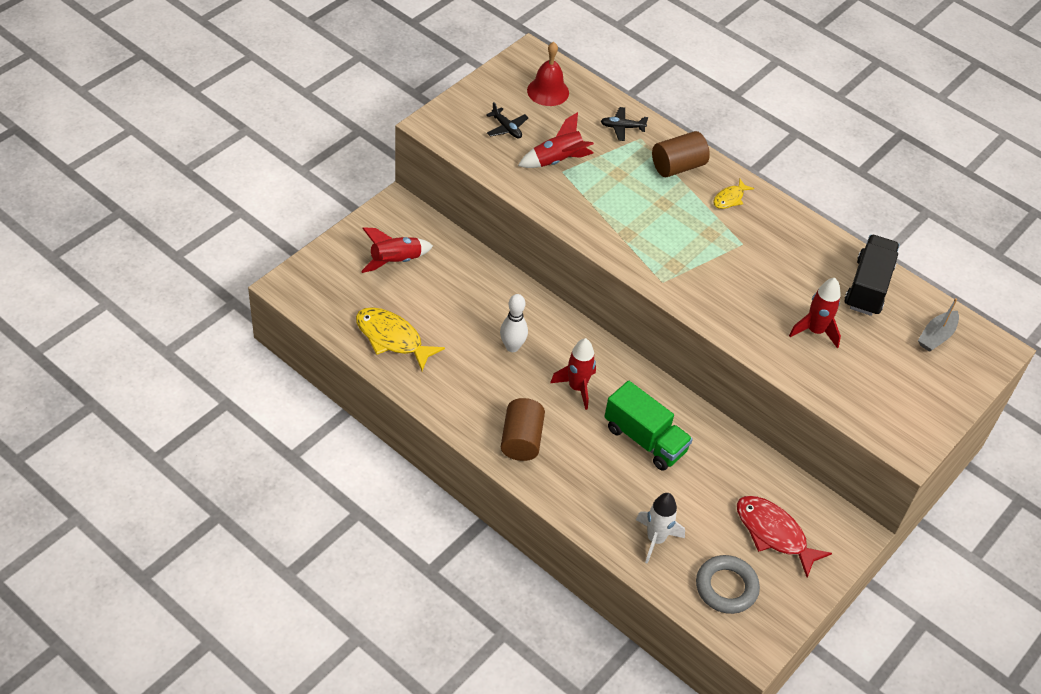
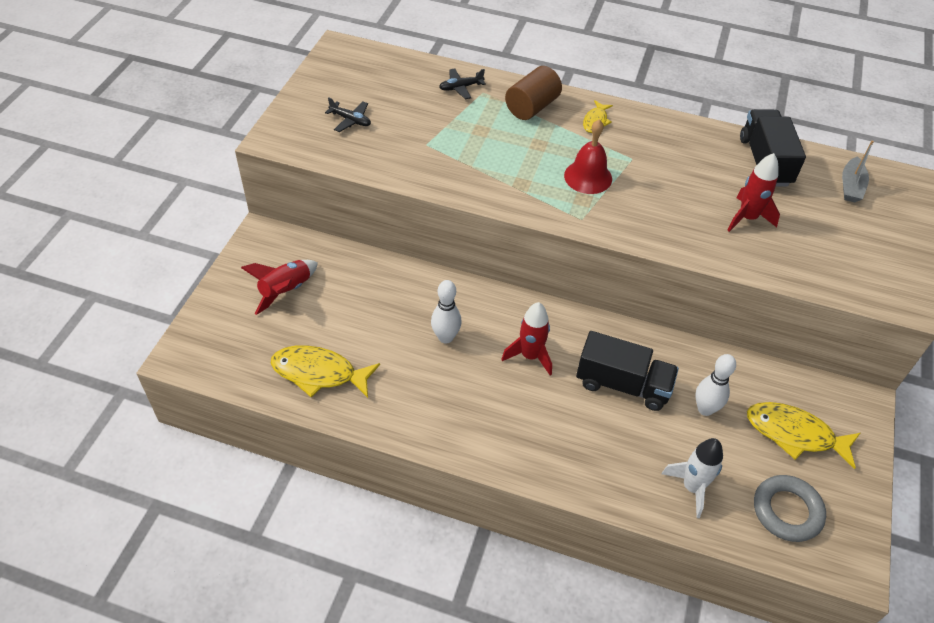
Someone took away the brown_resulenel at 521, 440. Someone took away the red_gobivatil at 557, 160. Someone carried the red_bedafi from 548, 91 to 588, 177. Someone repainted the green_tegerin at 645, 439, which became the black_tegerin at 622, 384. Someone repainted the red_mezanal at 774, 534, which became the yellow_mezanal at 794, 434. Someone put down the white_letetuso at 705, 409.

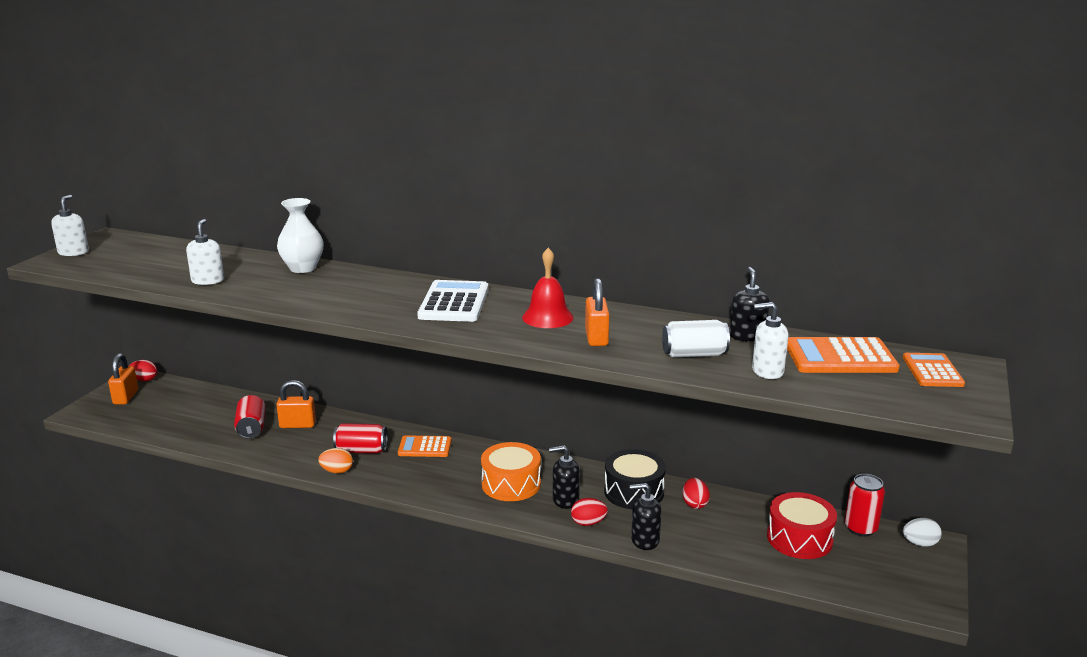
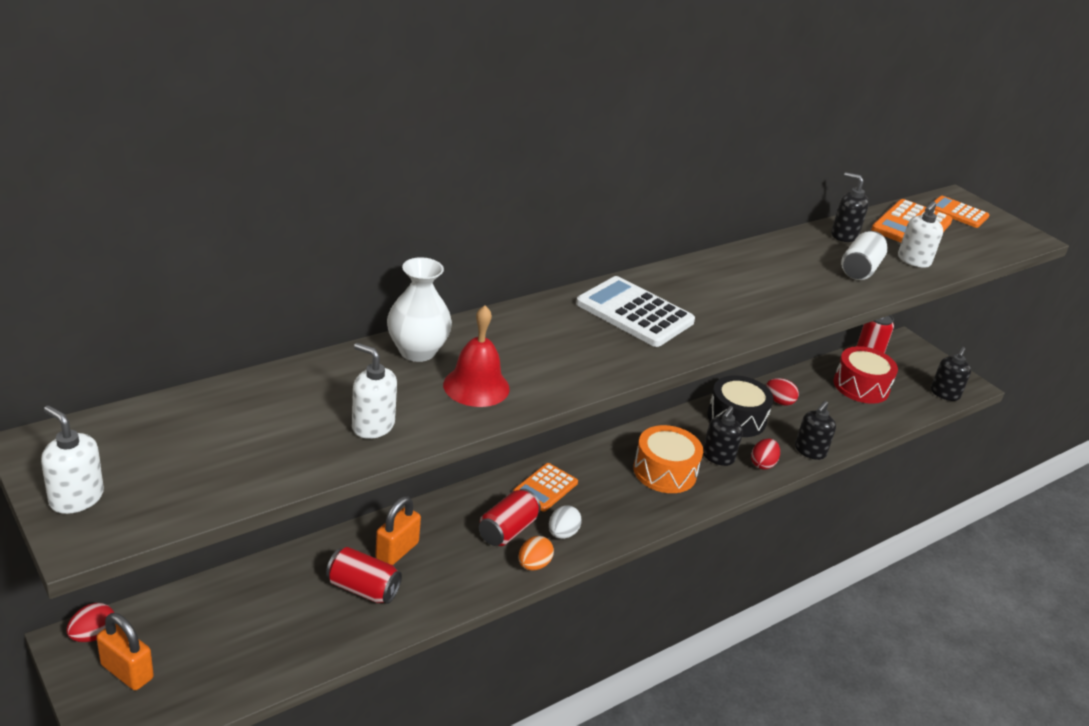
Someone carried the red_bedafi from 547, 317 to 476, 386. Someone took away the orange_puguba at 596, 338. Someone carried the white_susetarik from 920, 543 to 562, 533. Someone put down the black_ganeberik at 944, 394.

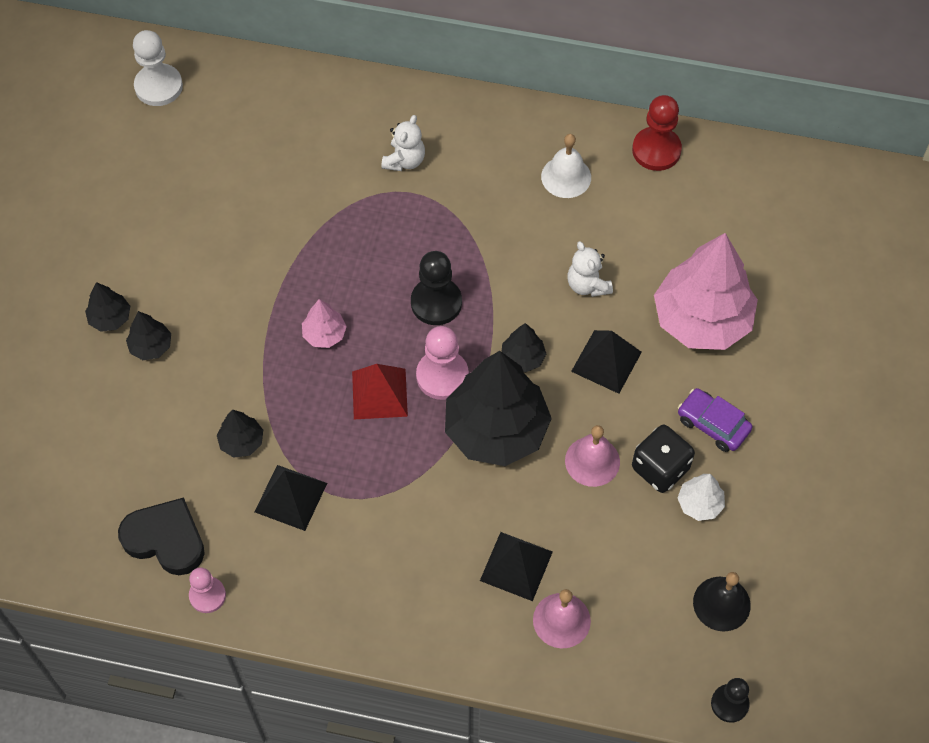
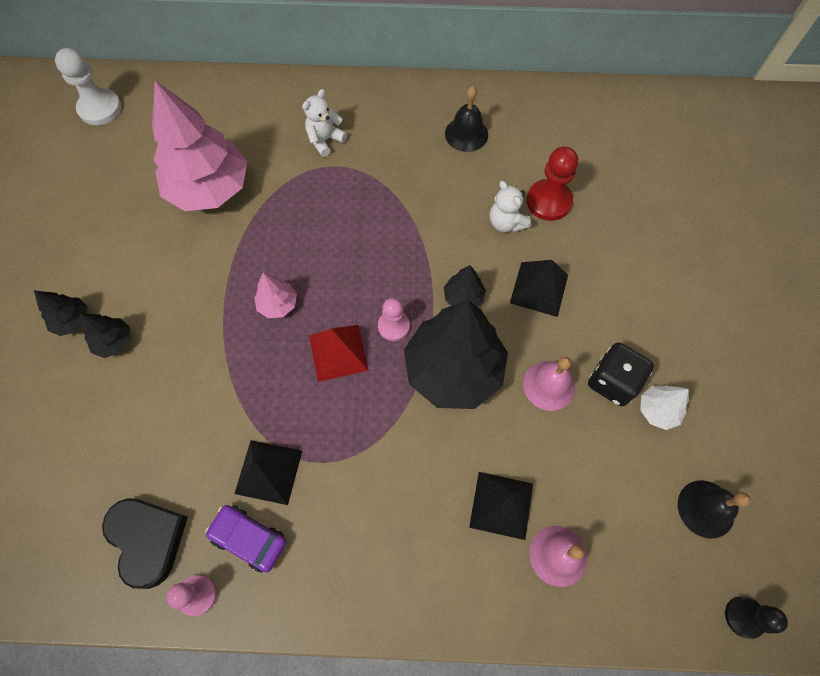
Someone rotated the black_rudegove at 165, 539 by 45 degrees clockwise. Someone took away the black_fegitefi at 241, 442. Someone rotated the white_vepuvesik at 404, 160 by 150 degrees counterclockwise. Someone took away the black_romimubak at 436, 302. Someone scaled the pink_romimubak at 442, 376 by 0.65. Someone repainted the white_bedafi at 566, 177, which became the black_bedafi at 466, 134. Someone carried the red_romimubak from 656, 150 to 548, 201. Someone carried the pink_fegitefi from 701, 320 to 209, 189. Someone carried the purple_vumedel from 713, 424 to 249, 538.

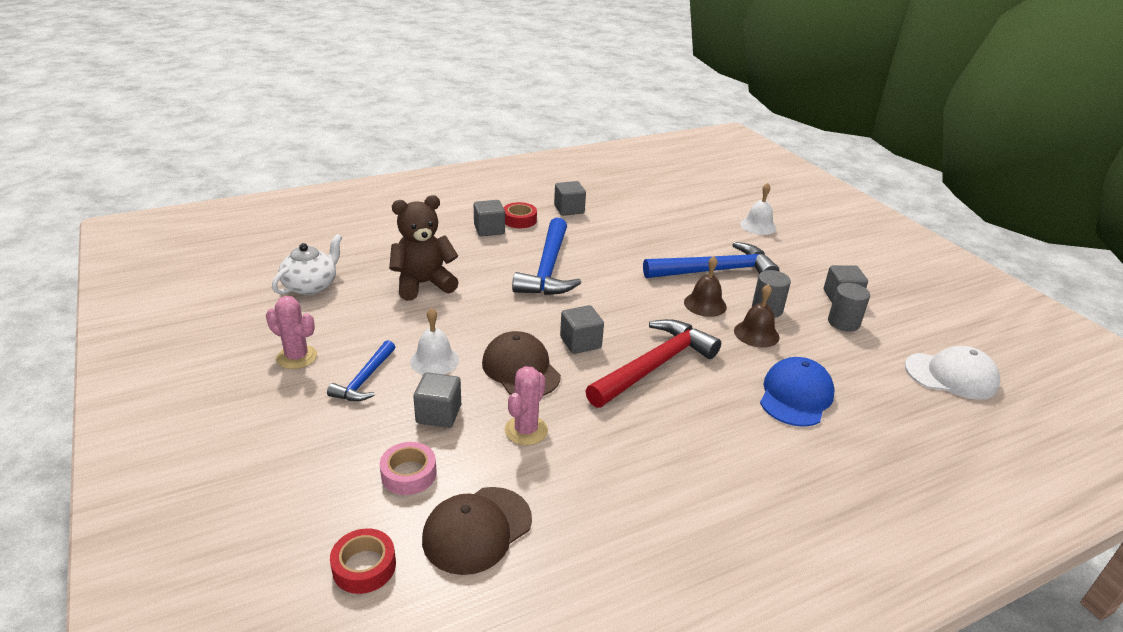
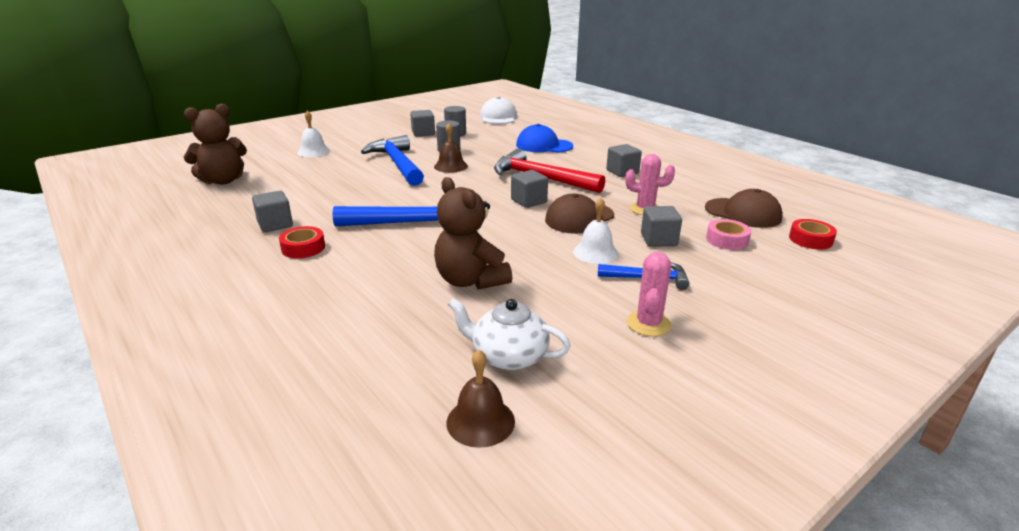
Someone carried the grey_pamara from 489, 230 to 622, 172. Someone carried the brown_bedafi from 756, 334 to 480, 421. Someone put down the brown_vepuvesik at 223, 181.

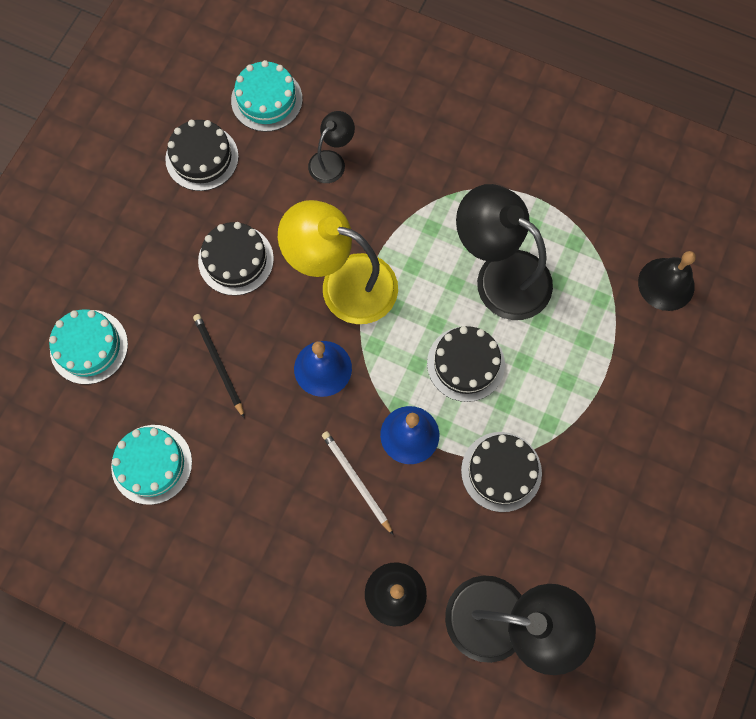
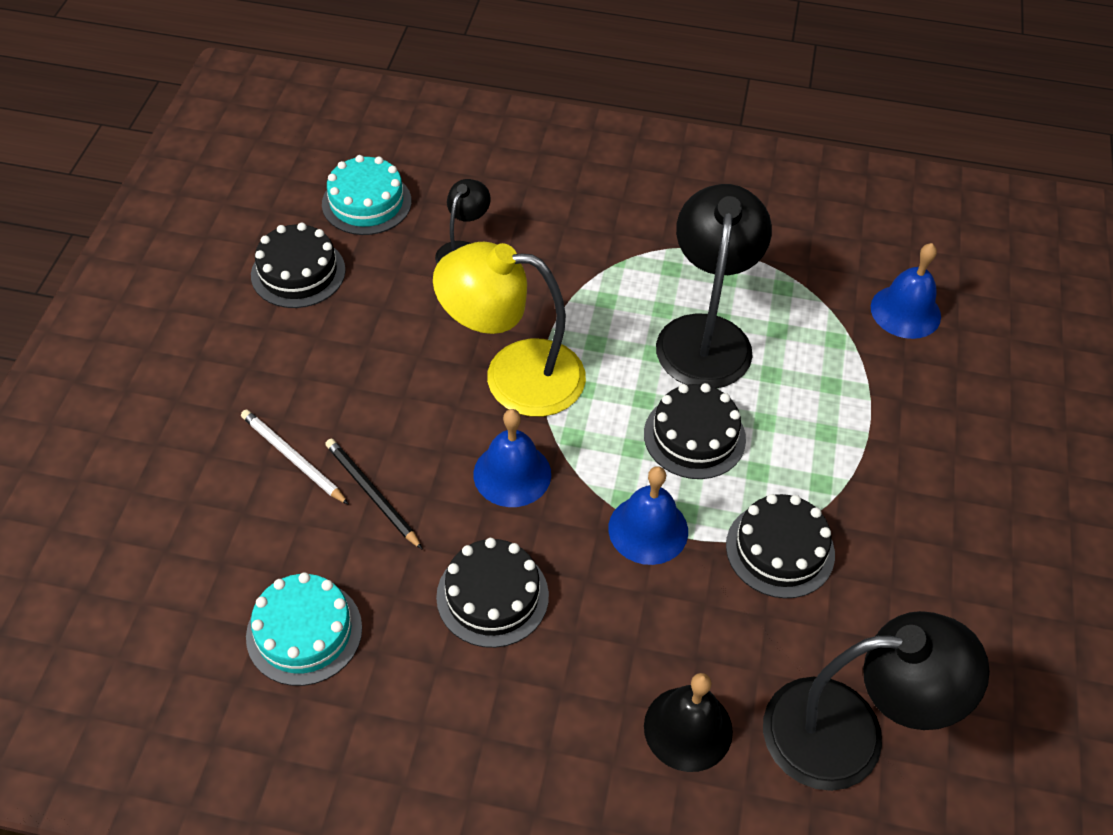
Someone took away the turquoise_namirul at 89, 347. Someone carried the black_namirul from 236, 260 to 492, 596. Someone carried the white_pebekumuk from 356, 481 to 293, 458. Someone rotated the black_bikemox at 500, 275 by 75 degrees clockwise. Someone repainted the black_bedafi at 666, 284, which became the blue_bedafi at 905, 311.

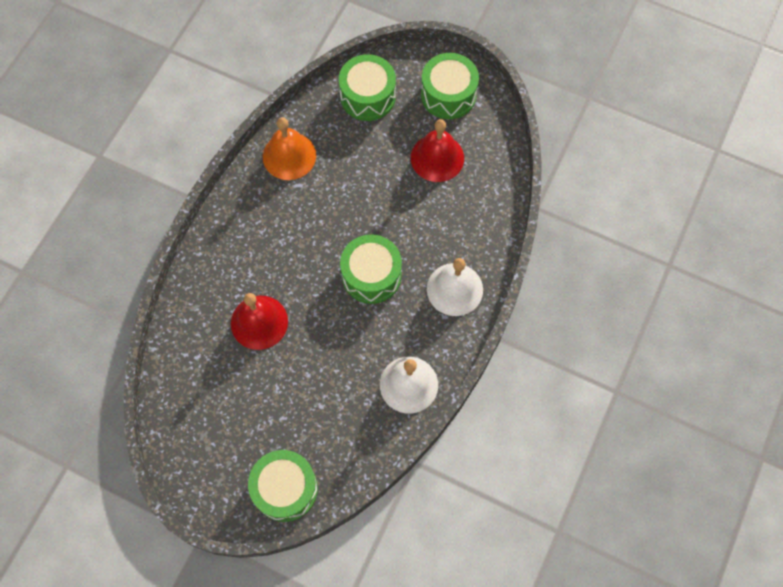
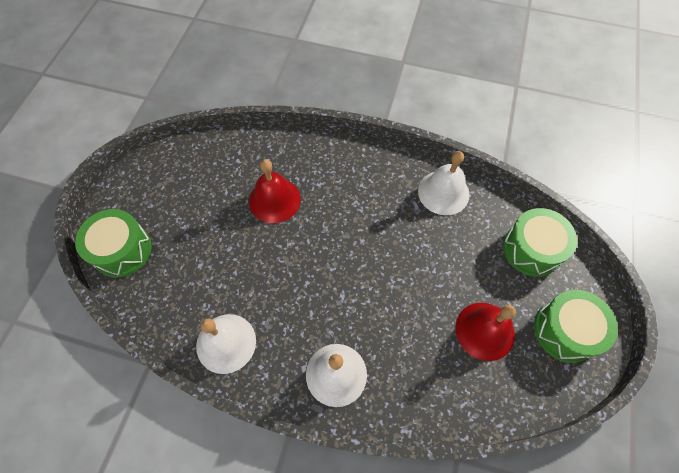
Someone repainted the orange_bedafi at 289, 156, which became the white_bedafi at 443, 192. Someone took away the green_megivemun at 371, 275.

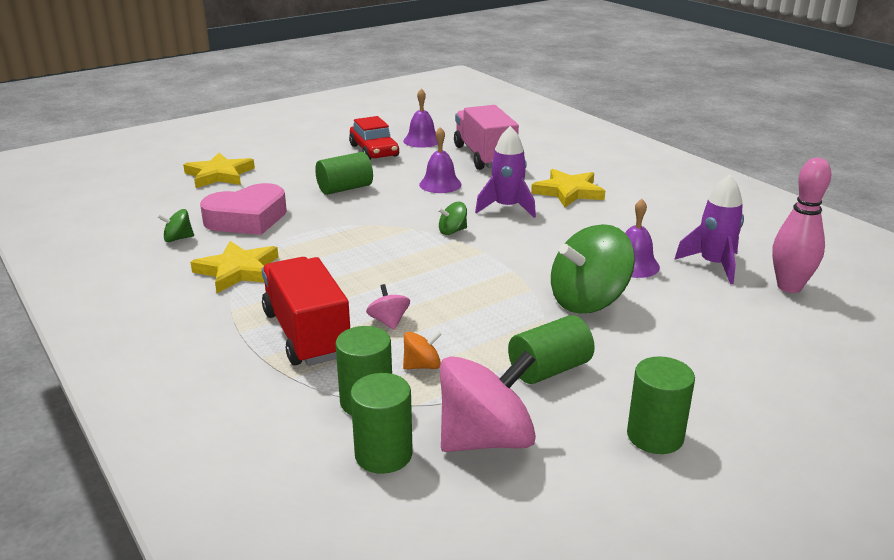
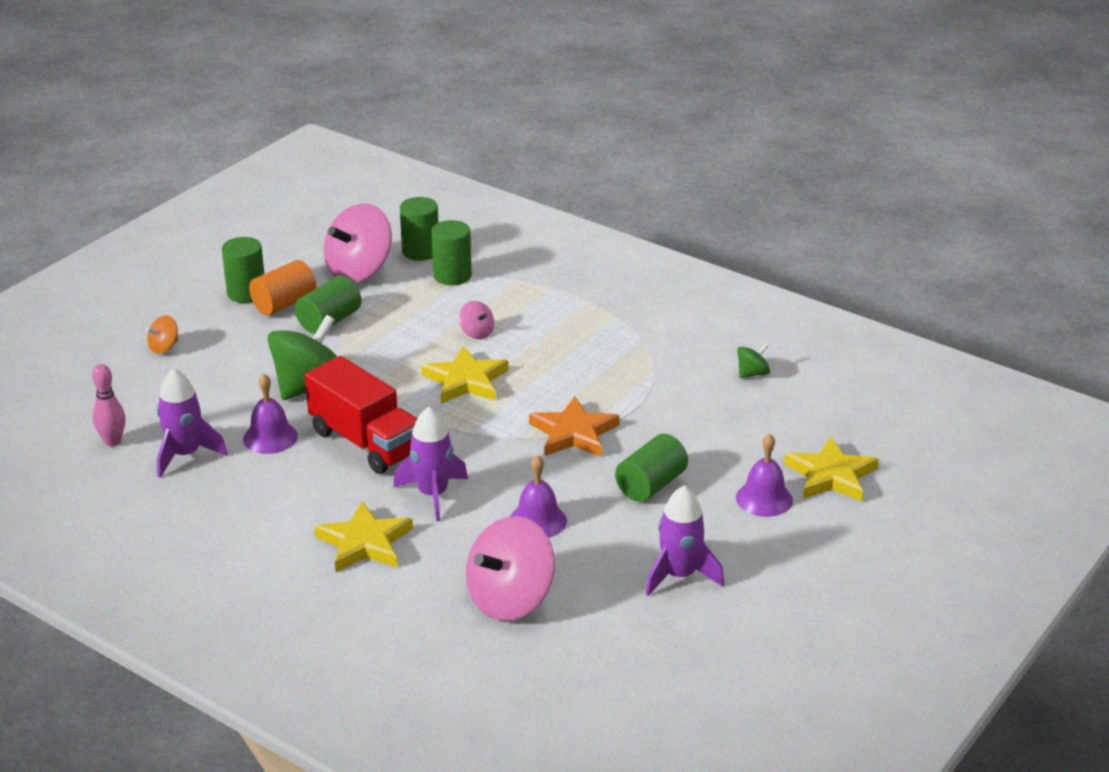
Someone carried the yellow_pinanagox from 238, 271 to 466, 381. Someone took away the pink_rudegove at 247, 219. Someone carried the red_tegerin from 307, 334 to 366, 442. Someone swapped the red_vumedel at 374, 151 for the purple_gobivatil at 679, 576. Someone carried the purple_bedafi from 422, 140 to 764, 498. Someone carried the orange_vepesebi from 422, 366 to 164, 347. Someone took away the green_vepesebi at 452, 231. Someone swapped the pink_tegerin at 484, 156 for the pink_vepesebi at 510, 599. Someone scaled the pink_letetuso at 789, 287 by 0.66. Someone put down the orange_resulenel at 284, 304. Someone put down the orange_pinanagox at 573, 433.

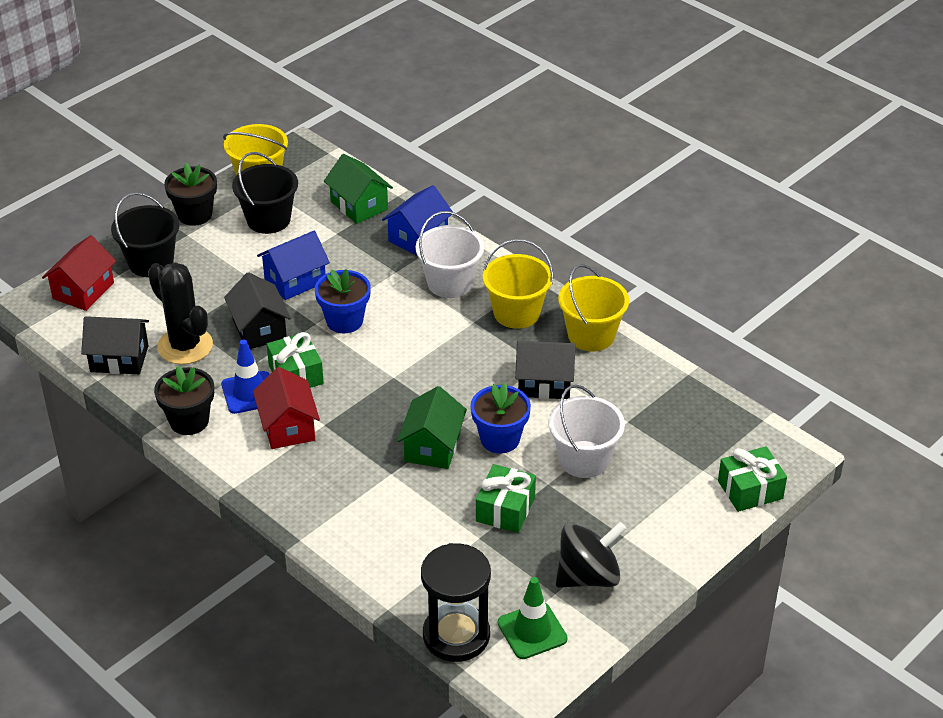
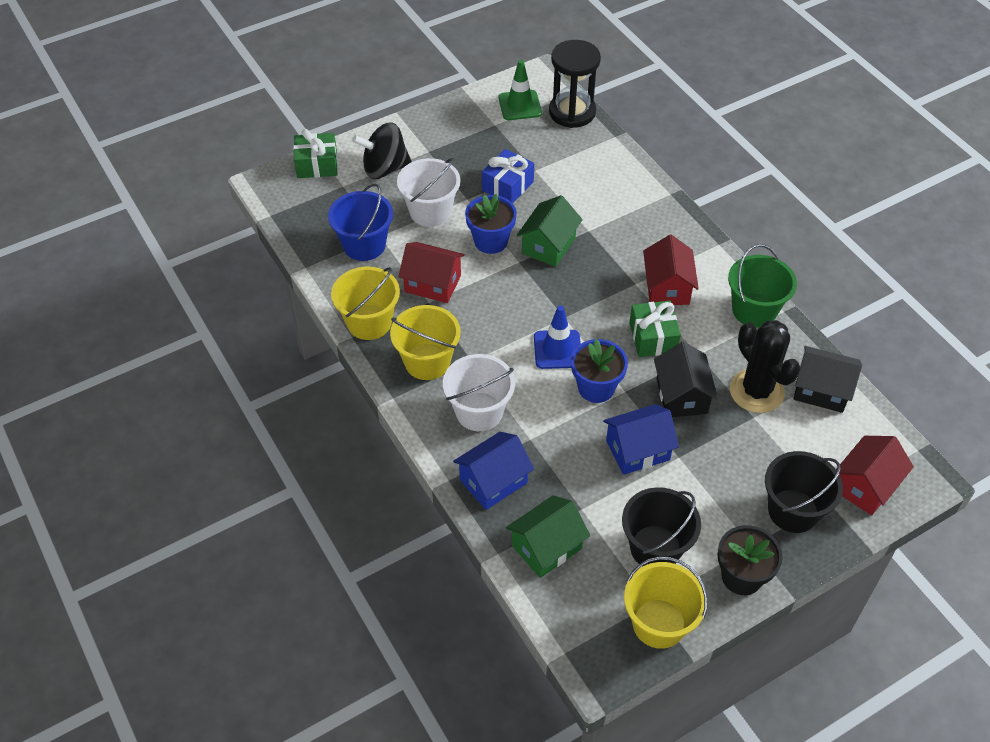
Someone swapped the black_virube at 189, 421 for the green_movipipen at 754, 310. Someone carried the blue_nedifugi from 249, 393 to 557, 349. Someone rotated the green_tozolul at 359, 205 by 75 degrees clockwise. Someone repainted the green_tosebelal at 505, 509, which became the blue_tosebelal at 507, 186. Someone repainted the black_tozolul at 544, 383, which became the red_tozolul at 432, 283. Someone carried the black_vepesebi from 588, 576 to 384, 168. Someone put down the blue_movipipen at 364, 245.

